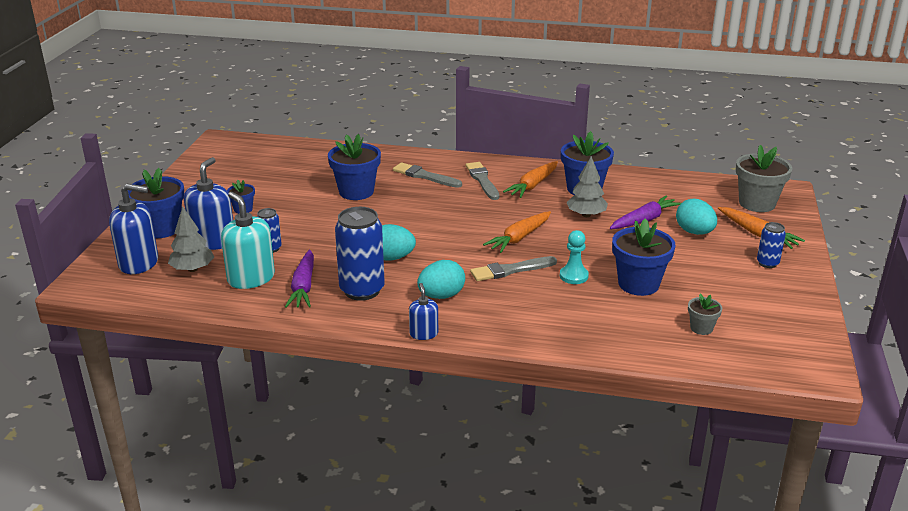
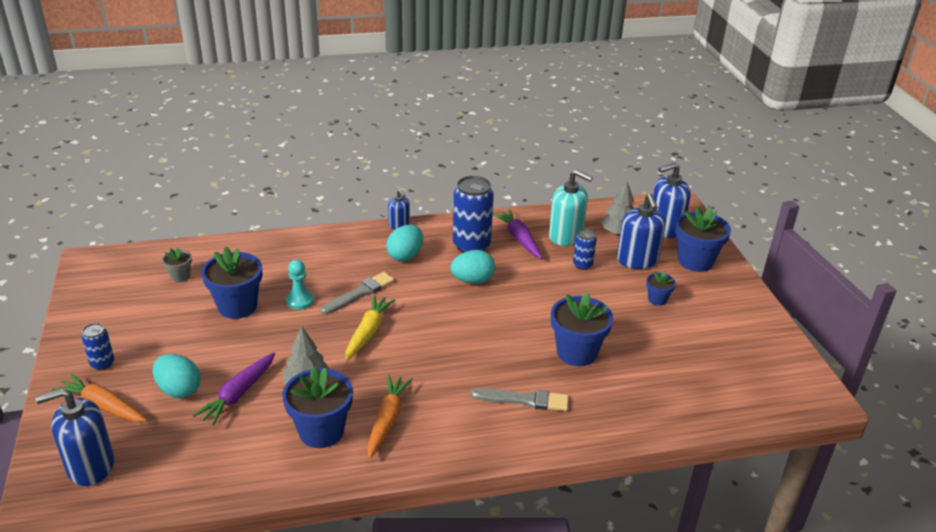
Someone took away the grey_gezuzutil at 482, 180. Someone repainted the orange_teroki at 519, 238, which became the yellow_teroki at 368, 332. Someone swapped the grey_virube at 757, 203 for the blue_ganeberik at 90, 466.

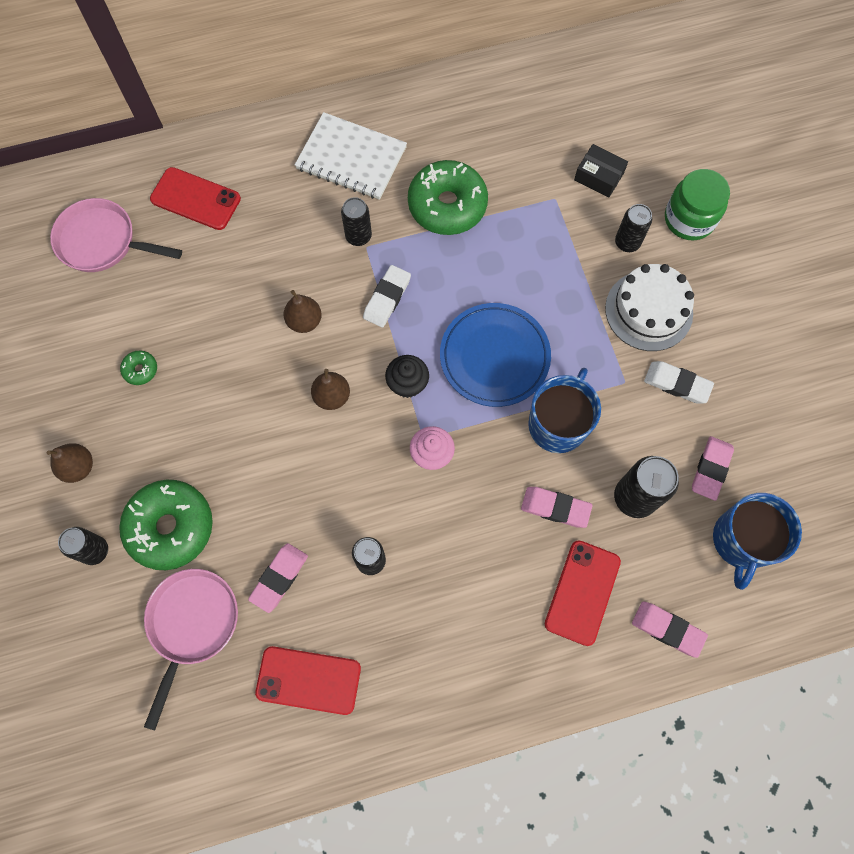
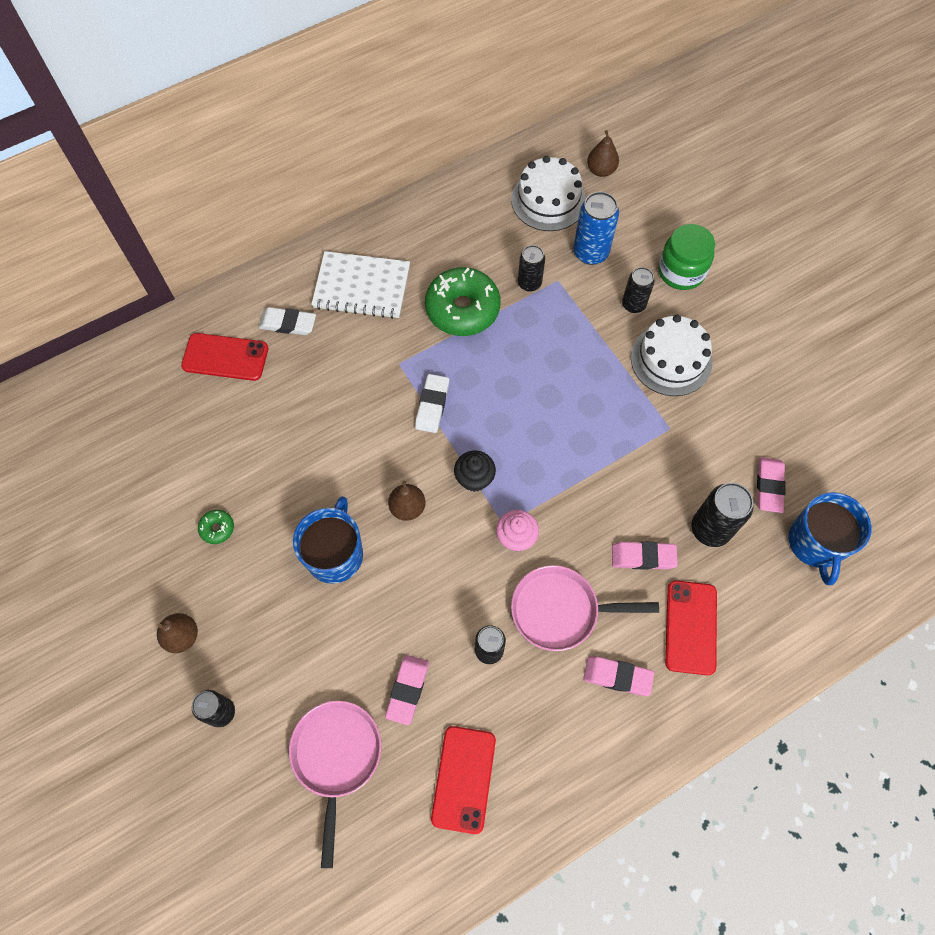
Someone carried the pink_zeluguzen from 102, 242 to 560, 610. Someone took away the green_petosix at 170, 527. Someone rotated the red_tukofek at 308, 680 by 75 degrees counterclockwise. Someone carried the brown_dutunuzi from 304, 321 to 601, 170. Someone carried the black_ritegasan from 358, 236 to 529, 283. Someone took away the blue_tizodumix at 494, 357. Someone carried the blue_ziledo from 558, 423 to 335, 554. Someone swapped the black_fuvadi at 598, 176 for the blue_ritegasan at 590, 252. Someone carried the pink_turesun from 667, 629 to 617, 676. Someone carried the white_turesun from 677, 384 to 288, 323. Someone put down the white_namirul at 548, 200.

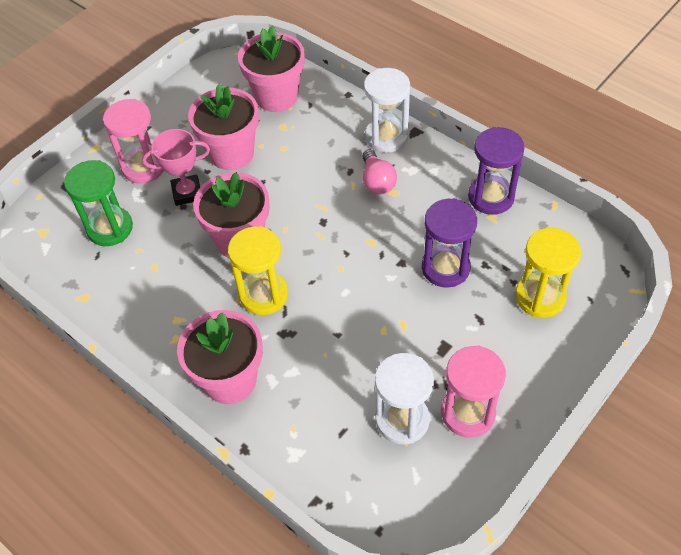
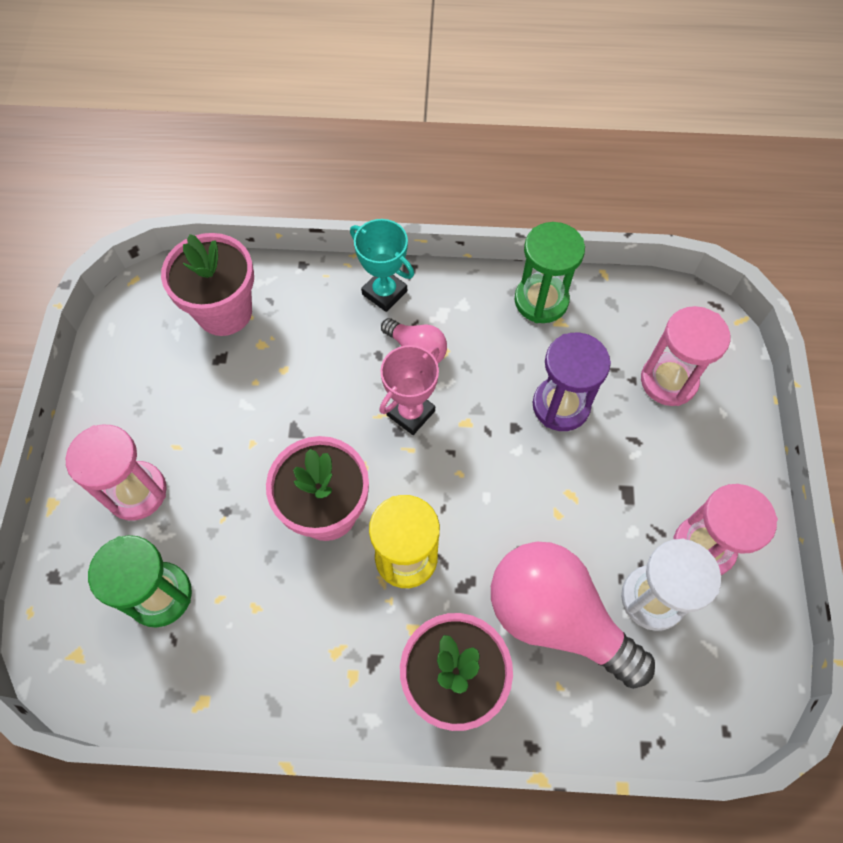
Someone carried the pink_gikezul from 187, 193 to 410, 413. Someone took away the pink_virube at 232, 153. Someone swapped the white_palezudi at 386, 137 for the turquoise_gikezul at 384, 292. Someone repainted the purple_palezudi at 491, 197, which became the green_palezudi at 541, 300. Someone repainted the yellow_palezudi at 540, 297, which became the pink_palezudi at 668, 381. Someone put down the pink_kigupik at 556, 618.

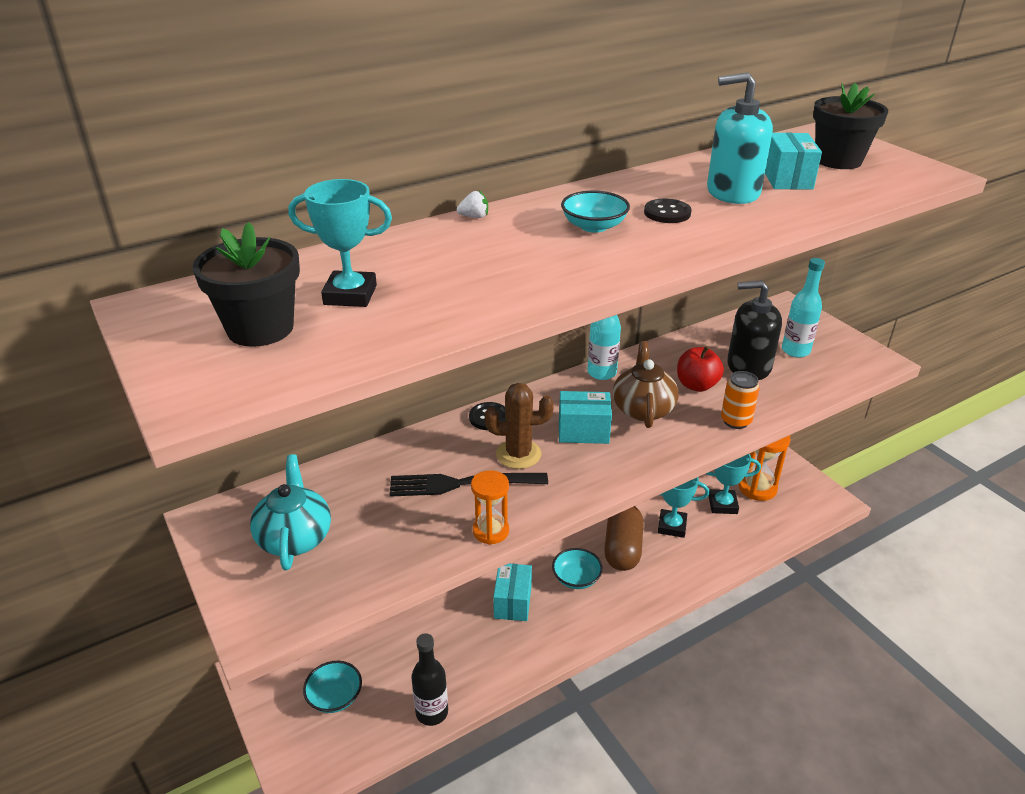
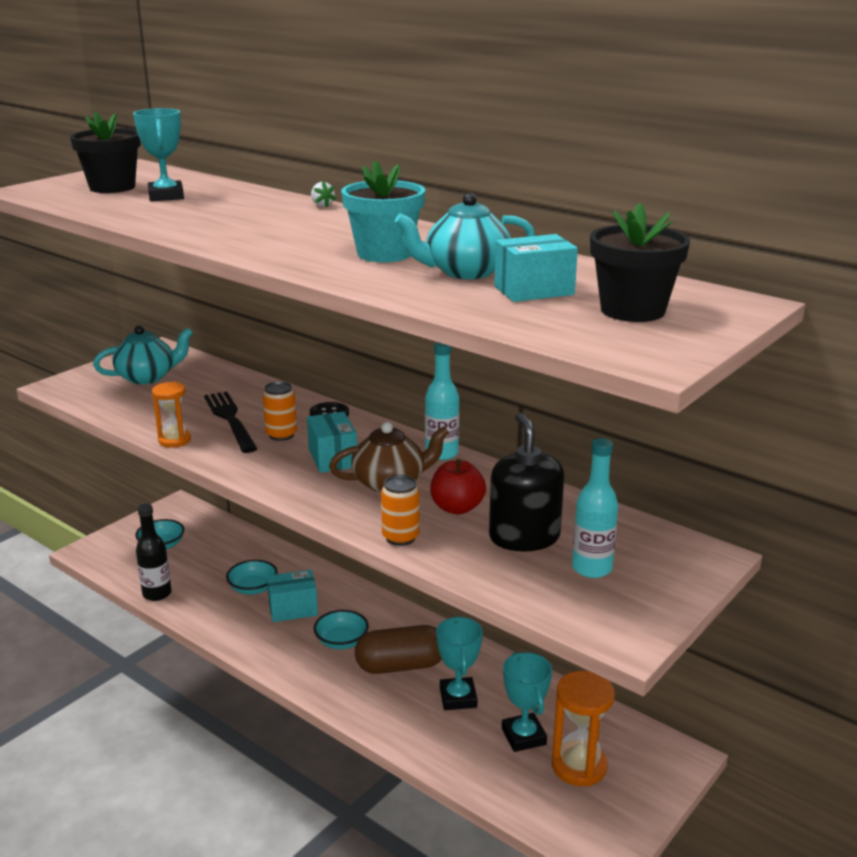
Someone swapped the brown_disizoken at 518, 454 for the orange_ritegasan at 281, 435. Someone carried the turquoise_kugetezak from 594, 226 to 253, 588. Someone swapped the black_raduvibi at 667, 213 for the turquoise_virube at 384, 254. Someone swapped the turquoise_ganeberik at 732, 192 for the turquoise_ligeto at 465, 272.

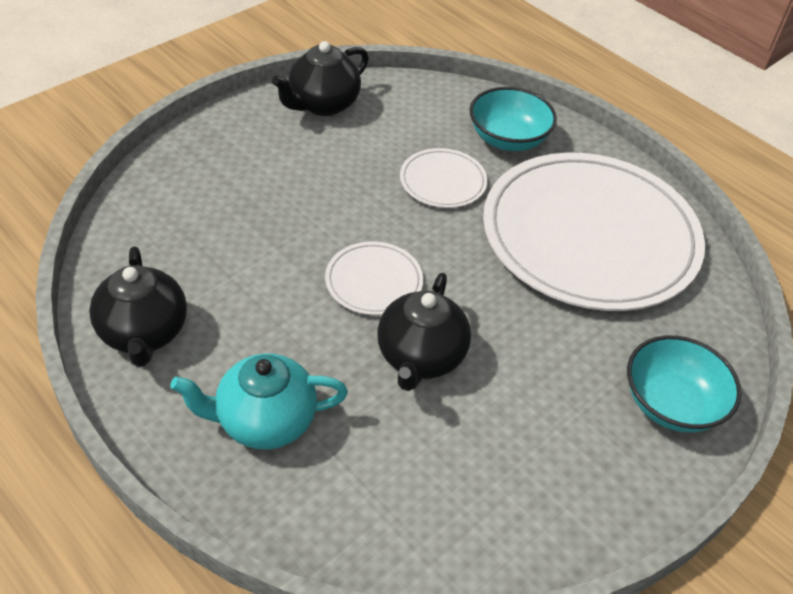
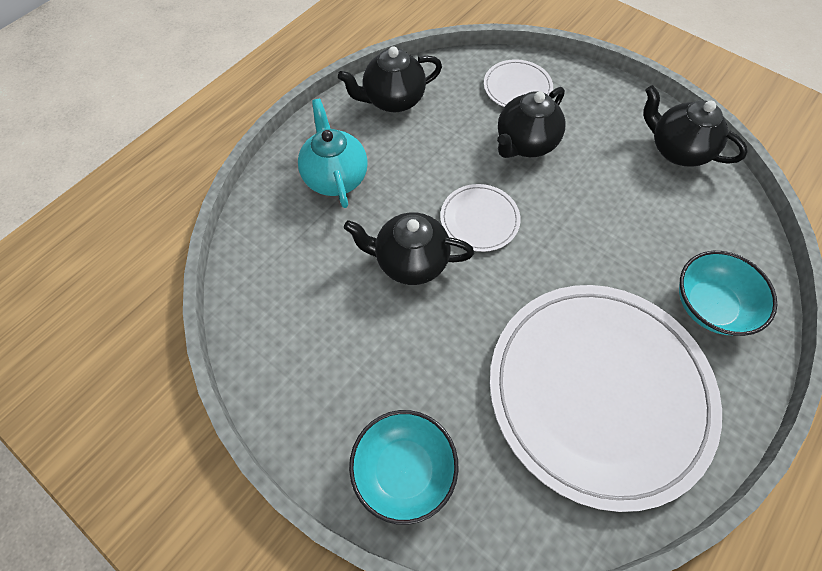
Someone carried the white_tizodumix from 443, 181 to 517, 87. Someone put down the black_ligeto at 525, 143.

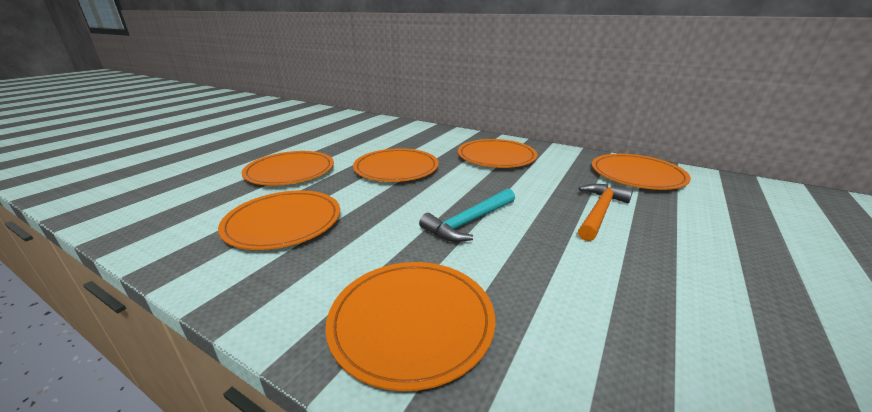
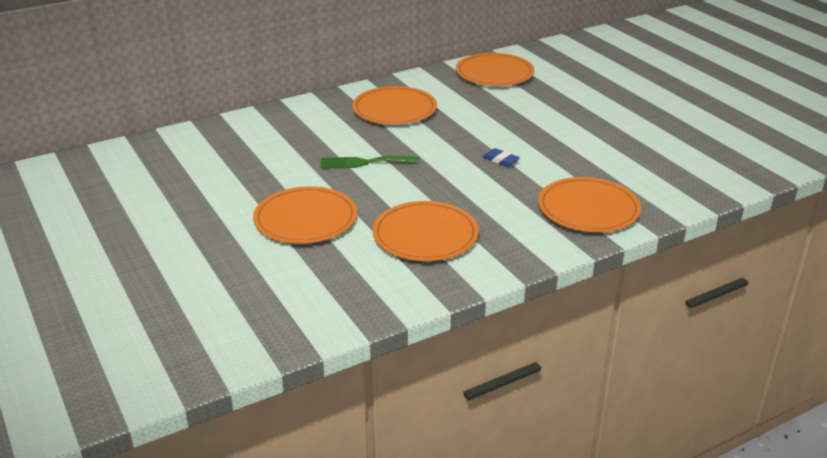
Someone swapped the orange_tizodumix at 396, 168 for the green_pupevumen at 365, 162. Someone swapped the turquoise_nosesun at 469, 222 for the blue_turesun at 500, 160. Someone took away the orange_nosesun at 599, 212.

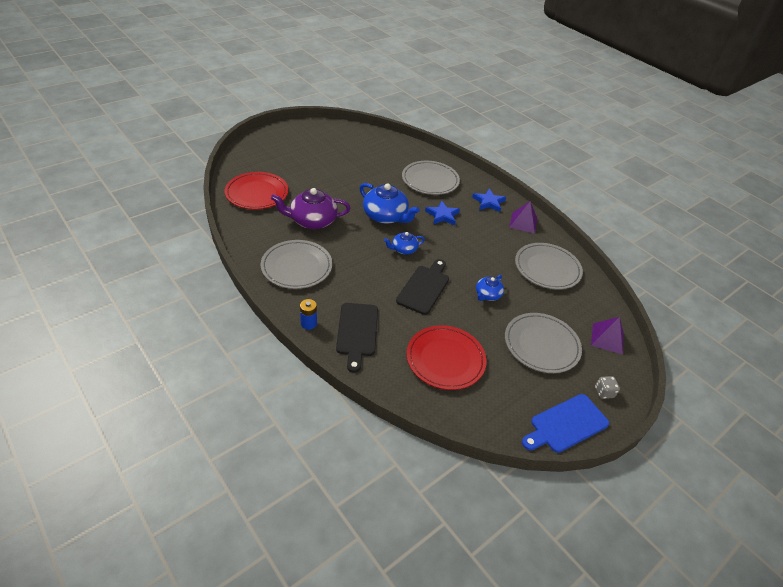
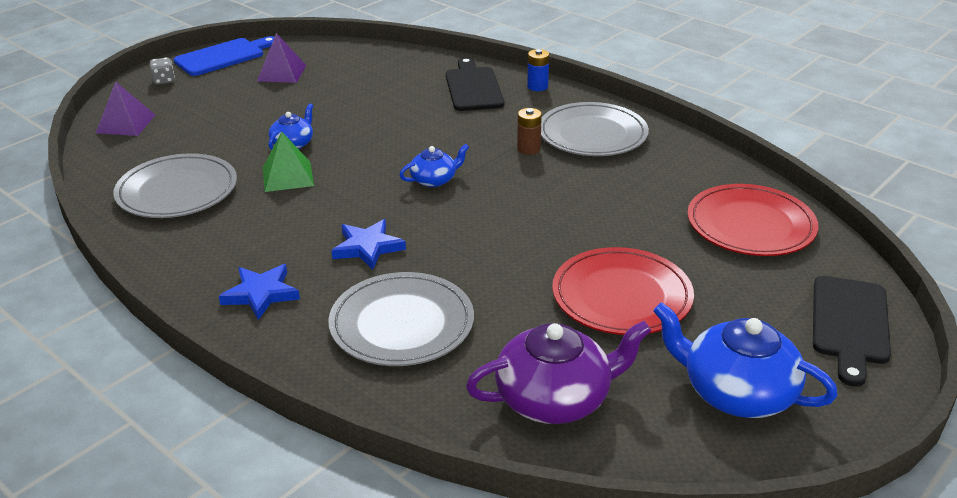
Someone carried the purple_ligeto from 312, 221 to 554, 398. Someone carried the blue_ligeto from 385, 216 to 737, 392. Someone carried the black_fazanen from 424, 288 to 850, 324. Someone carried the red_tizodumix from 445, 359 to 621, 296. Someone took away the grey_tizodumix at 541, 345. Someone carried the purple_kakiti from 523, 222 to 281, 73. Someone put down the green_kakiti at 287, 176. Someone put down the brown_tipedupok at 528, 149.

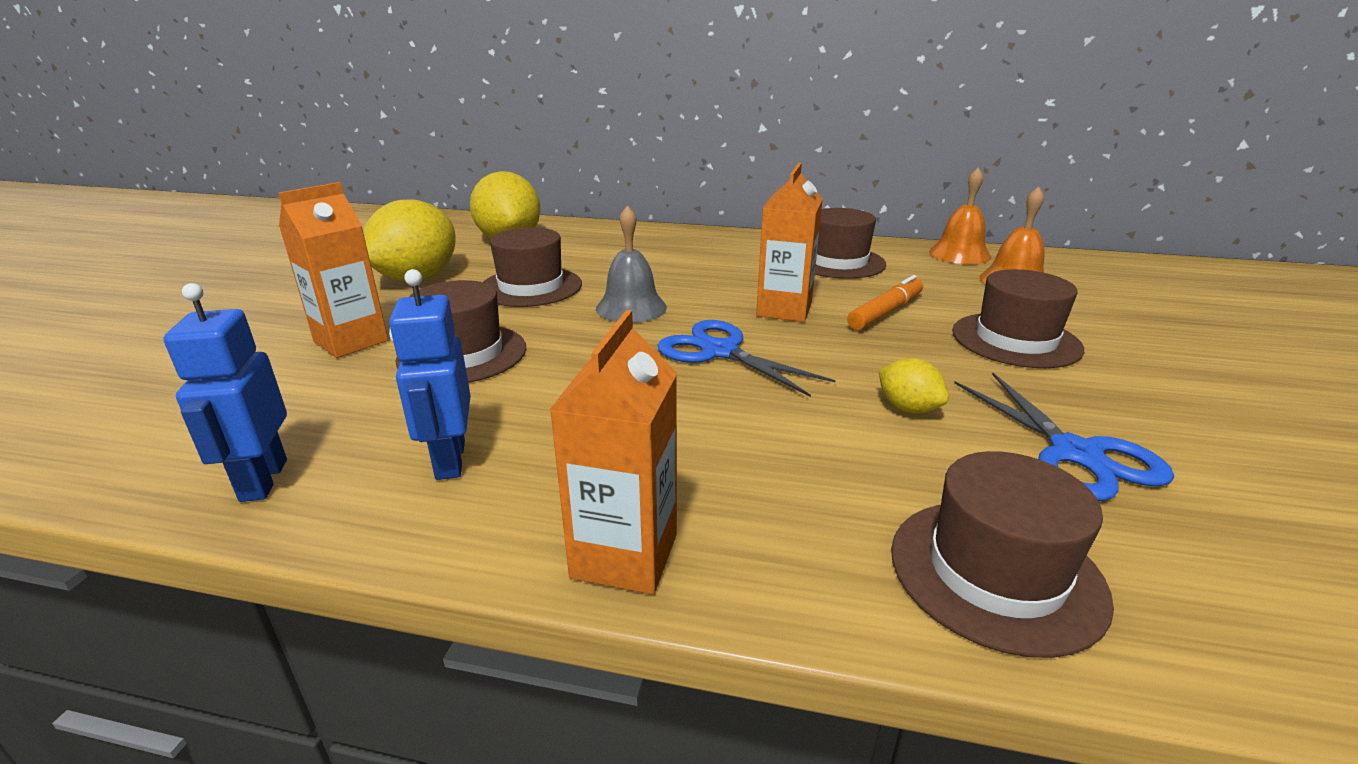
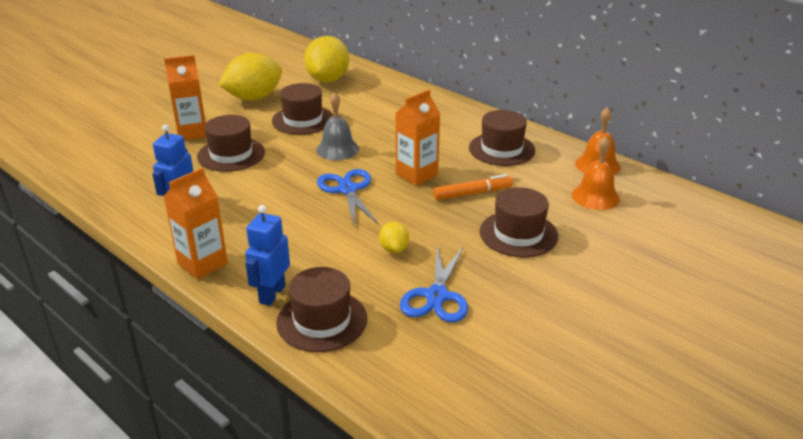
Someone carried the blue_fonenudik from 263, 480 to 272, 294.

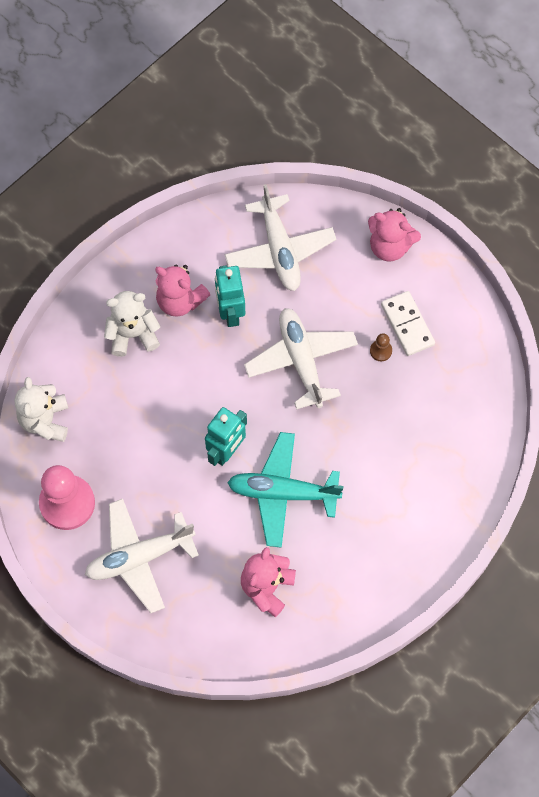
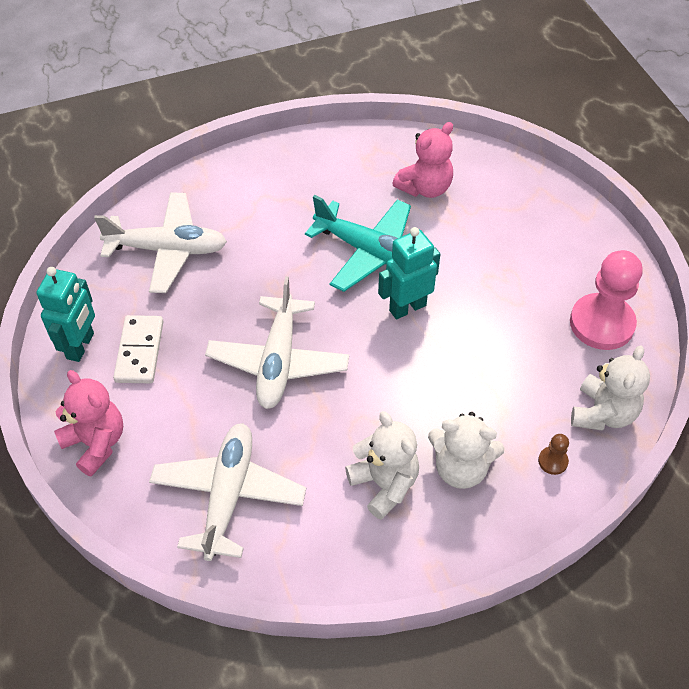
Someone carried the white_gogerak from 139, 557 to 167, 250. Someone repainted the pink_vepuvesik at 180, 301, which became the white_vepuvesik at 384, 484. Someone carried the turquoise_fonenudik from 230, 313 to 81, 346. Someone carried the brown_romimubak from 380, 351 to 553, 461.

